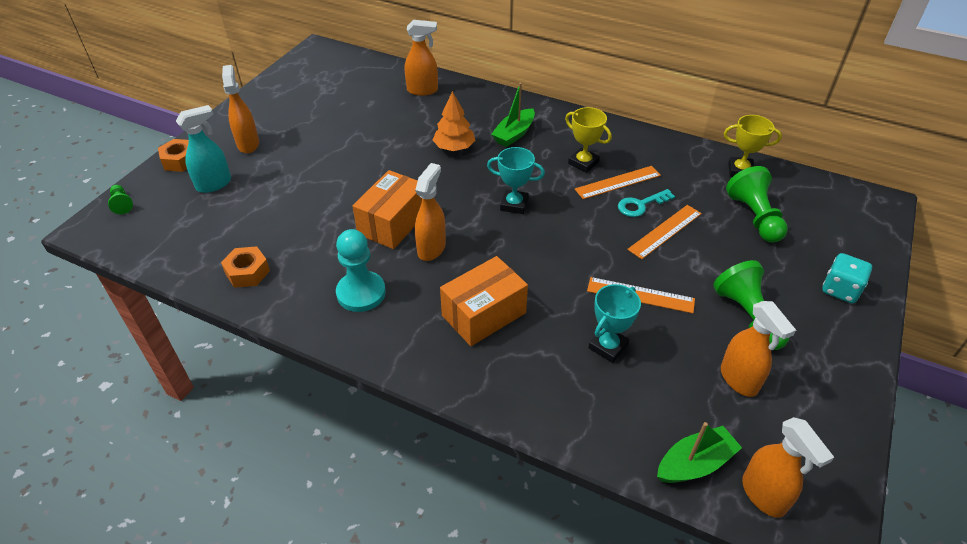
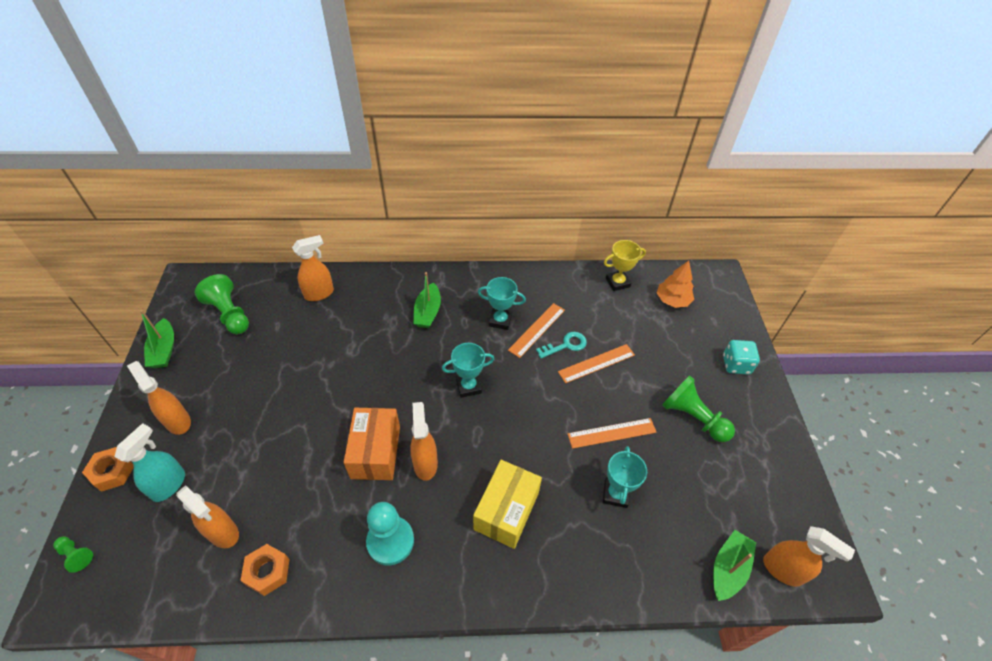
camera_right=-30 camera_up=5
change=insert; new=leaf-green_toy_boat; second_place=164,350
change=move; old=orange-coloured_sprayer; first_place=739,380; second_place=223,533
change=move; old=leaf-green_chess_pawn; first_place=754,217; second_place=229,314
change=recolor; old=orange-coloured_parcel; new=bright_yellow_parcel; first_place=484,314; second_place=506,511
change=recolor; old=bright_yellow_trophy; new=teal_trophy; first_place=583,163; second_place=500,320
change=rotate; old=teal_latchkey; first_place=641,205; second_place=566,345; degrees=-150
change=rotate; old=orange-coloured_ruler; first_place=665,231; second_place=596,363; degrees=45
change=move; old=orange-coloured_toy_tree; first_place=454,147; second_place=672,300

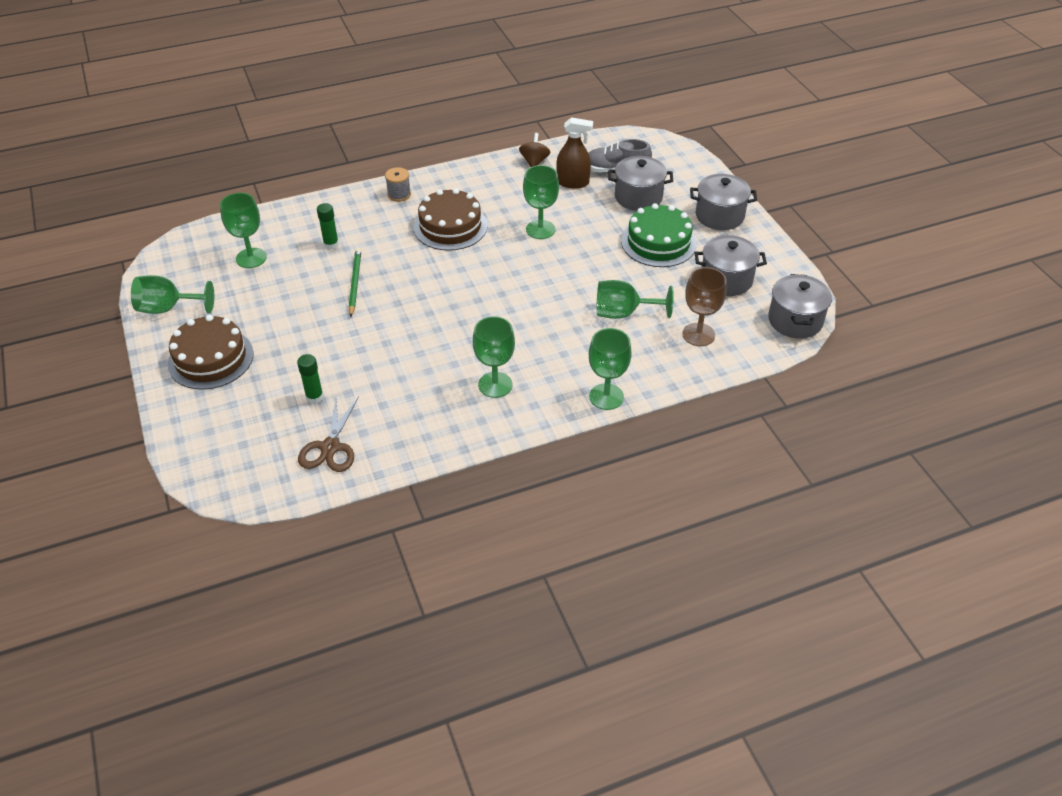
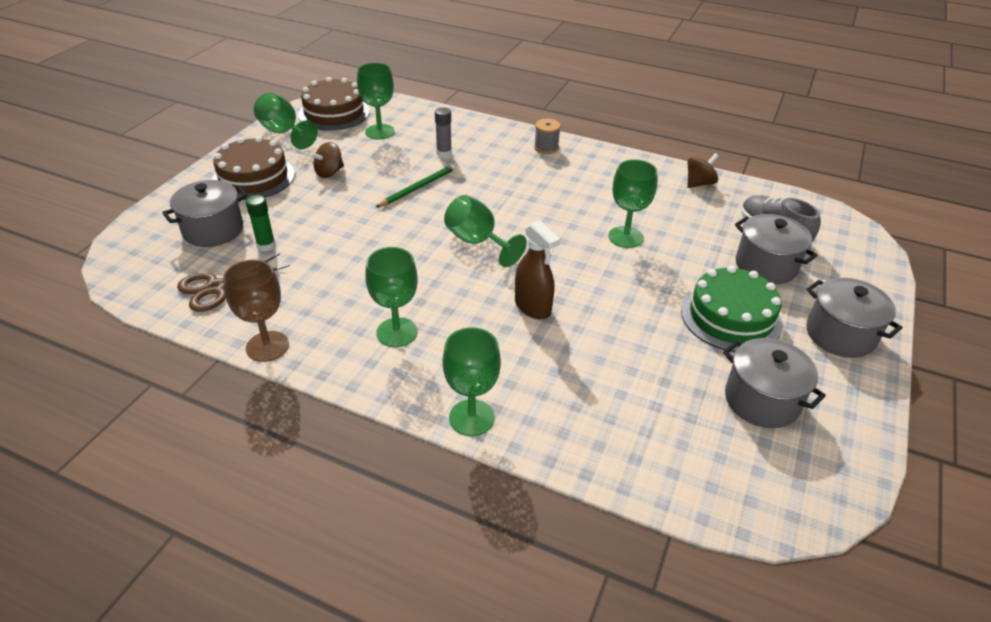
camera_right=45 camera_up=-5
change=move; old=gray_cooking_pot; first_place=795,320; second_place=213,230
change=move; old=brown_chalice; first_place=698,334; second_place=267,346
change=move; old=brown_layer_cake; first_place=450,227; second_place=334,113
change=insert; new=brown_toy_top; second_place=329,173
change=recolor; old=leaf-green_glue; new=gray_glue; first_place=331,244; second_place=444,153
change=move; old=leaf-green_chalice; first_place=623,313; second_place=478,242
change=move; old=brown_sprayer; first_place=573,182; second_place=533,307

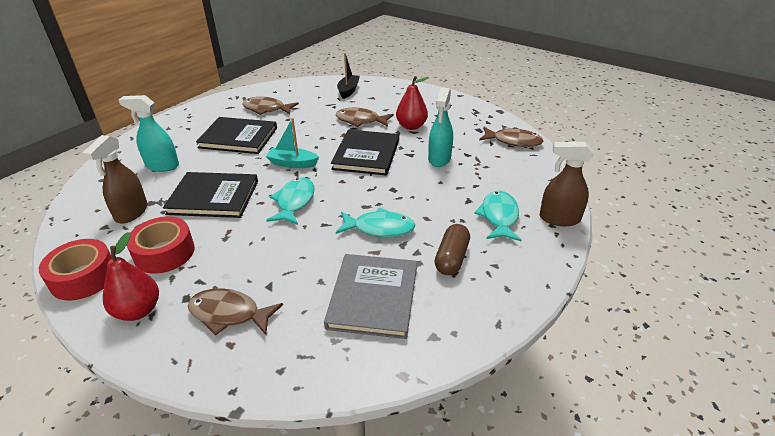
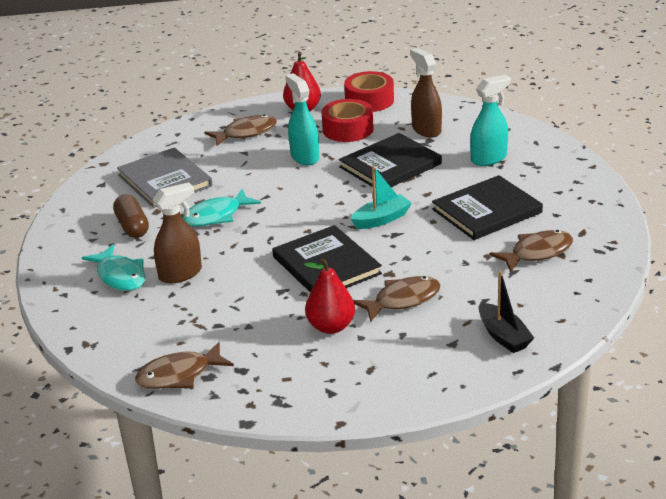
camera_right=140 camera_up=-5
change=move; old=brown_sprayer; first_place=559,219; second_place=180,274
change=move; old=teal_sprayer; first_place=439,159; second_place=304,157
change=delete; old=teal_toy_fish; first_place=294,202

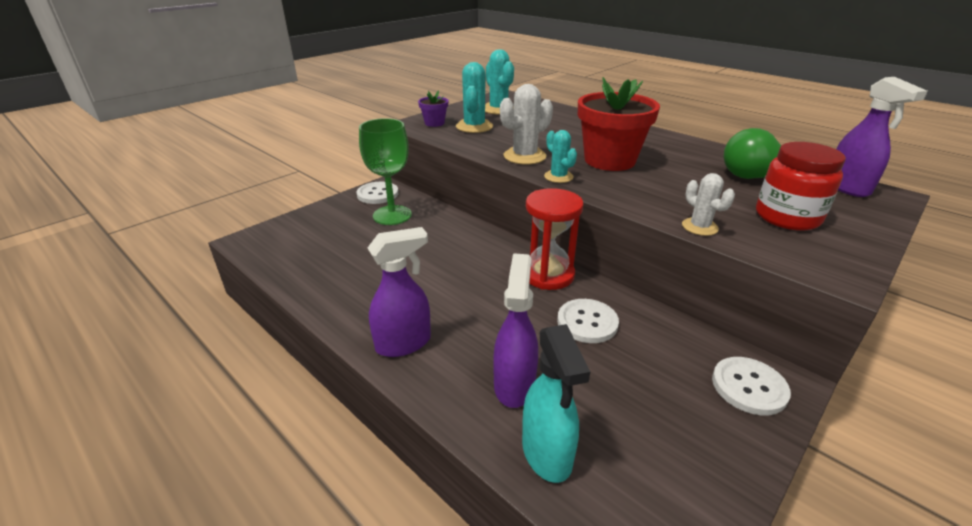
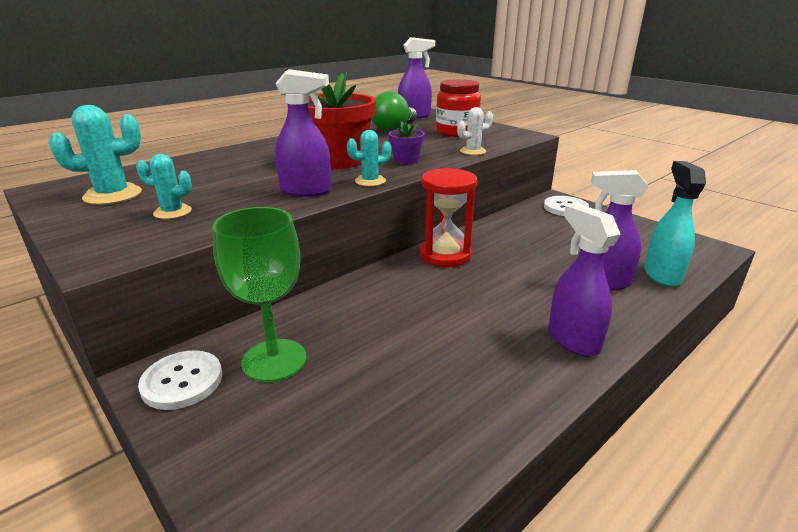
camera_right=-85 camera_up=-5
change=resize; old=teal_cactus; first_place=474,126; second_place=172,212; factor=0.62
change=replace; old=white_cactus; new=purple_sprayer; first_place=524,156; second_place=306,191
change=move; old=purple_potted_plant; first_place=434,123; second_place=406,160
change=rotate; old=teal_sprayer; first_place=547,453; second_place=662,274; degrees=-75
change=delete; old=white_button; first_place=587,322

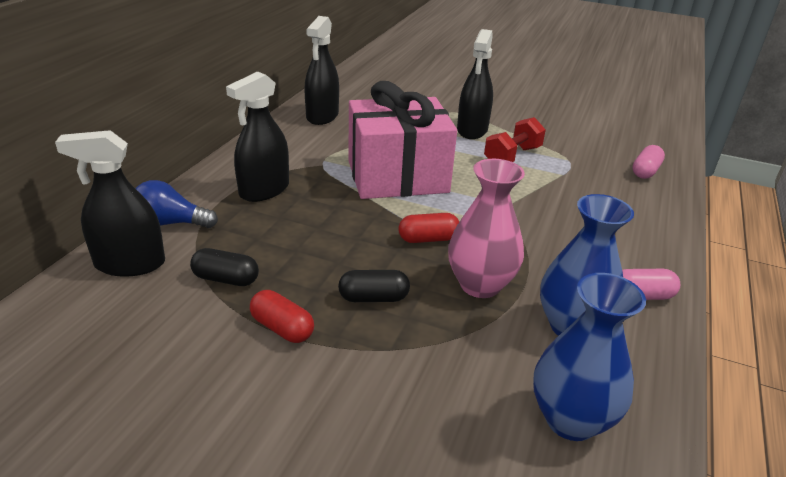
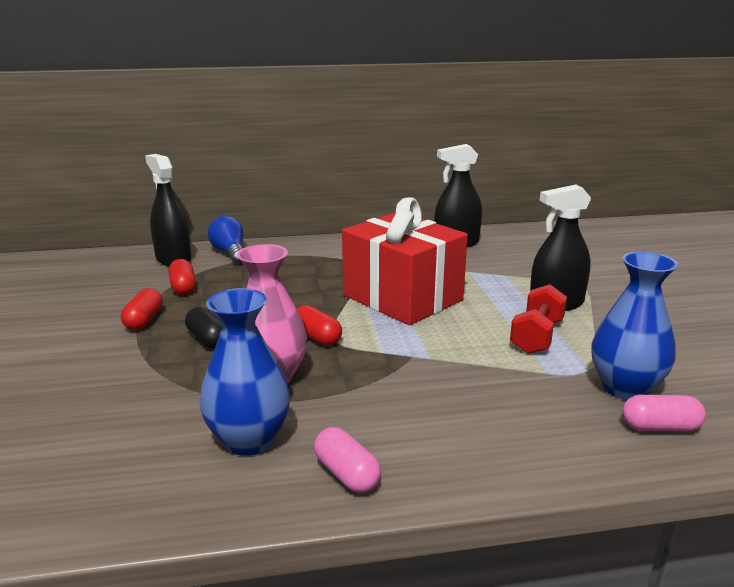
camera_right=60 camera_up=-10
change=recolor; old=black_capsule; new=red_capsule; first_place=226,279; second_place=183,287
change=recolor; old=pink_gift; new=red_gift; first_place=397,177; second_place=402,298
change=rotate; old=red_free_weight; first_place=512,156; second_place=537,336; degrees=-75
change=move; old=cobalt_tall_vase; first_place=570,419; second_place=625,388
change=delete; old=black_sprayer; first_place=264,190

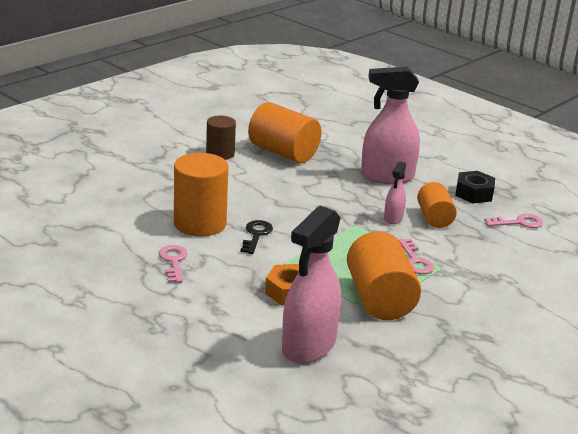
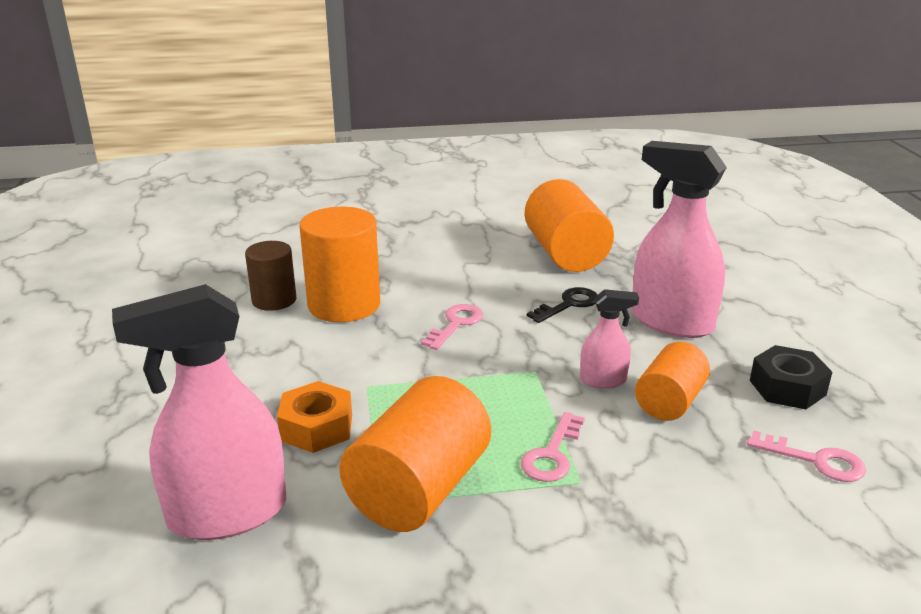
camera_right=40 camera_up=0
change=move; old=brown_cylinder_shape; first_place=220,154; second_place=274,300
change=move; old=pink_latchkey; first_place=173,261; second_place=455,324
change=move; old=black_latchkey; first_place=256,235; second_place=568,304
change=rotate; old=pink_sprayer; first_place=393,218; second_place=603,380; degrees=-150

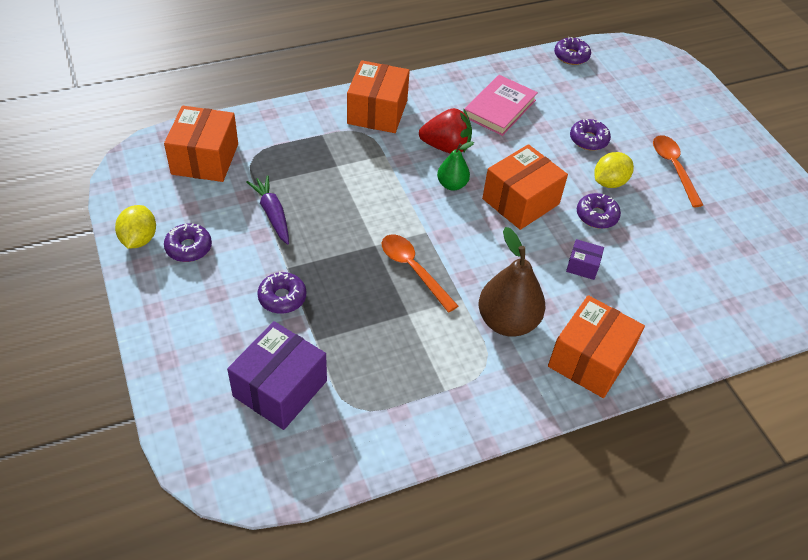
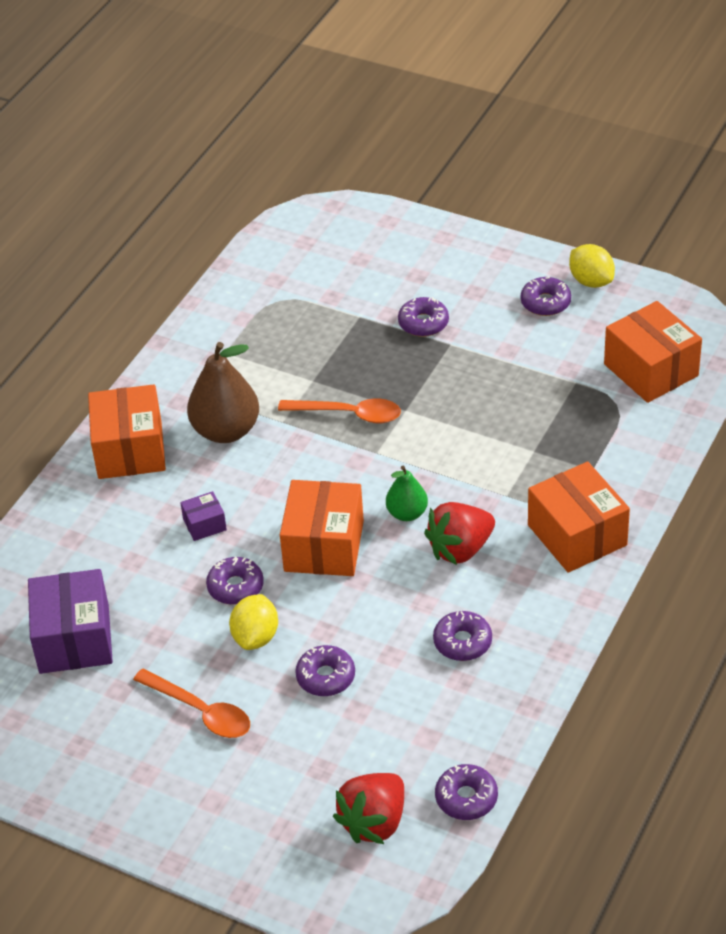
camera_right=145 camera_up=-5
change=move; old=purple_parcel; first_place=280,388; second_place=74,639
change=insert; new=red_toy_strawberry; second_place=374,822
change=replace; old=pink_book; new=purple_doughnut; first_place=499,108; second_place=462,642
change=delete; old=purple_toy_carrot; first_place=272,214

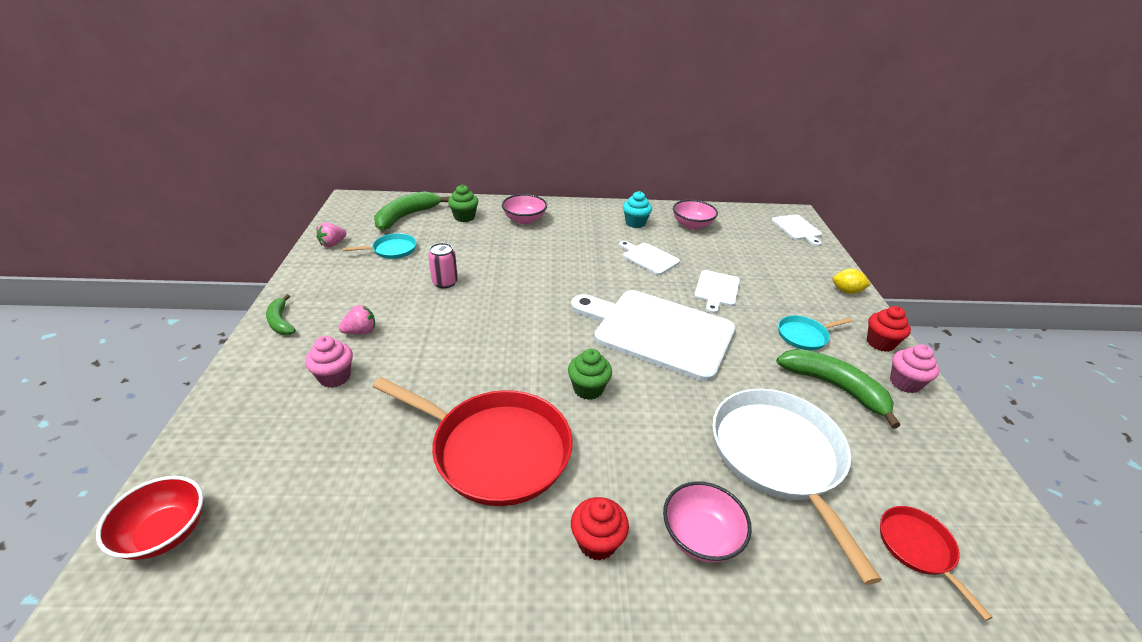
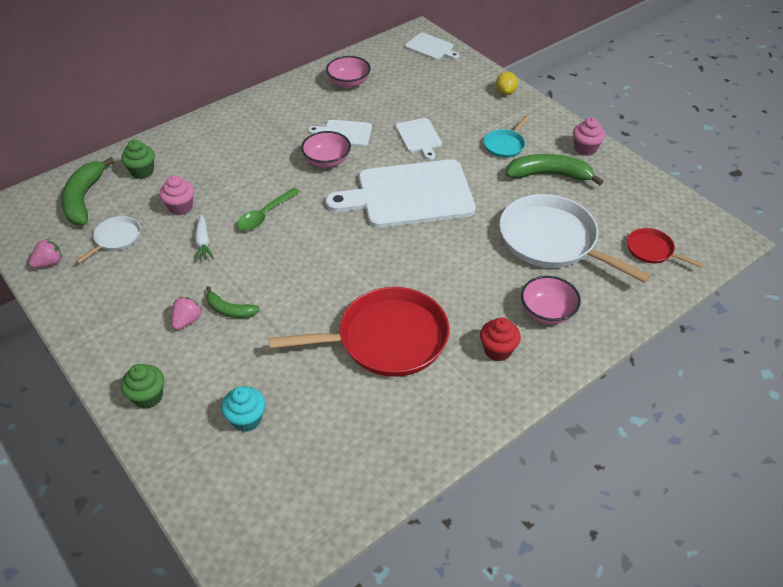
camera_right=-35 camera_up=10
change=rotate; old=pink_toy_strawberry; first_place=333,244; second_place=49,263; degrees=-135
change=recolor; old=teal_frying_pan; new=white_frying_pan; first_place=392,250; second_place=116,238
change=move; old=leaf-green_cupcake; first_place=588,389; second_place=148,397
change=move; old=pink_cupcake; first_place=334,377; second_place=180,207
change=replace; old=pink_soda_can; new=white_toy_carrot; first_place=445,282; second_place=203,242
change=move; old=leaf-green_banana; first_place=281,322; second_place=229,310
change=move; old=teal_cupcake; first_place=635,223; second_place=246,419
change=insert; new=leaf-green_spoon; second_place=265,215
change=move; old=pink_deep_dish; first_place=524,220; second_place=327,161
change=rotate; old=bright_yellow_citrus_fruit; first_place=846,291; second_place=505,92; degrees=-60
change=delete; old=red_deep_dish; first_place=165,533
change=delete; old=red_cupcake; first_place=880,343

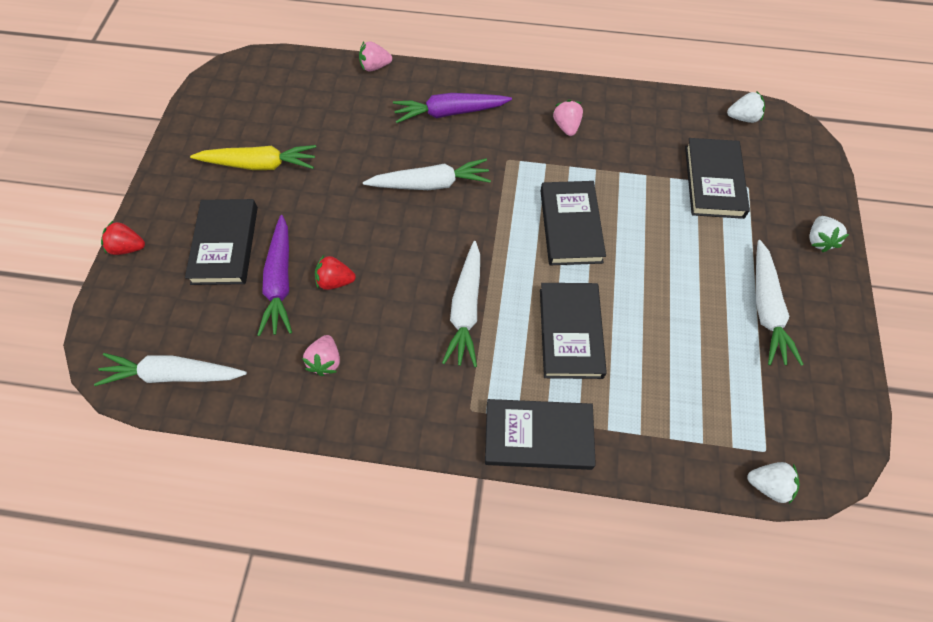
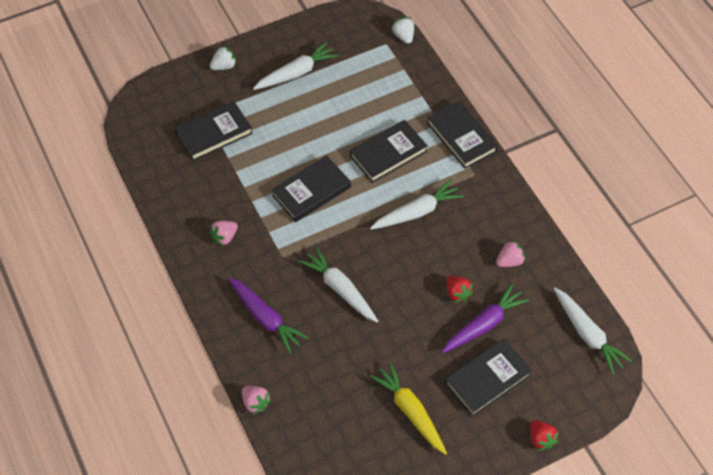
camera_right=-125 camera_up=-5
change=delete; old=white_toy_strawberry; first_place=742,118

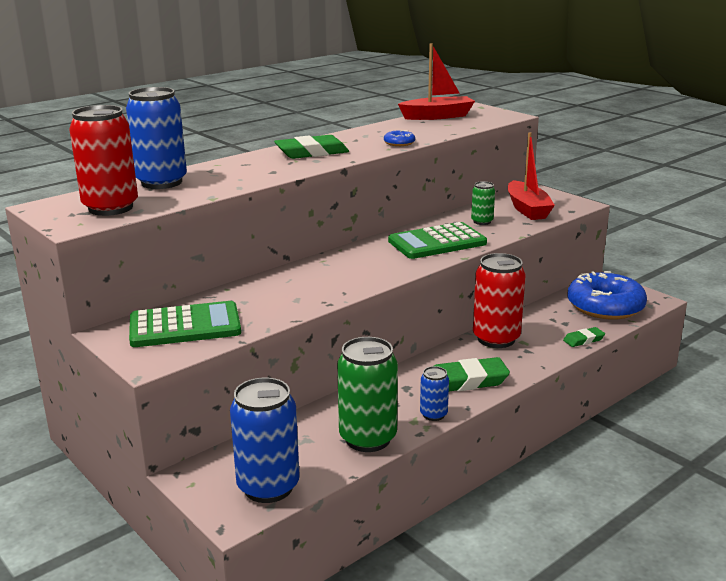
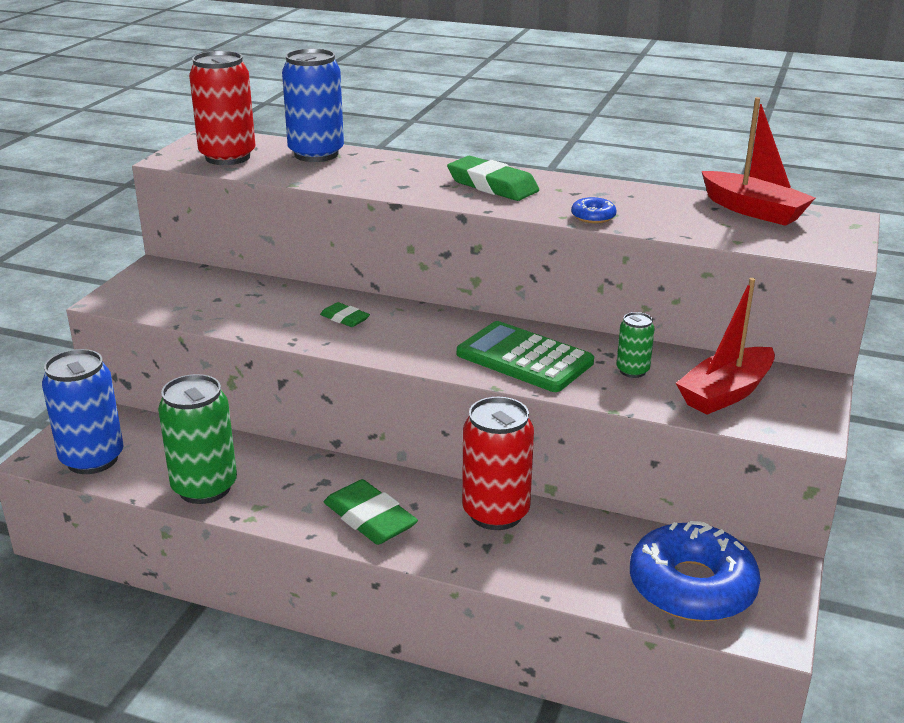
camera_right=60 camera_up=5
change=move; old=leaf-green_eraser; first_place=583,340; second_place=345,318
change=delete; old=leaf-green_adding_machine; first_place=185,326
change=delete; old=cobalt_soda_can; first_place=433,414

